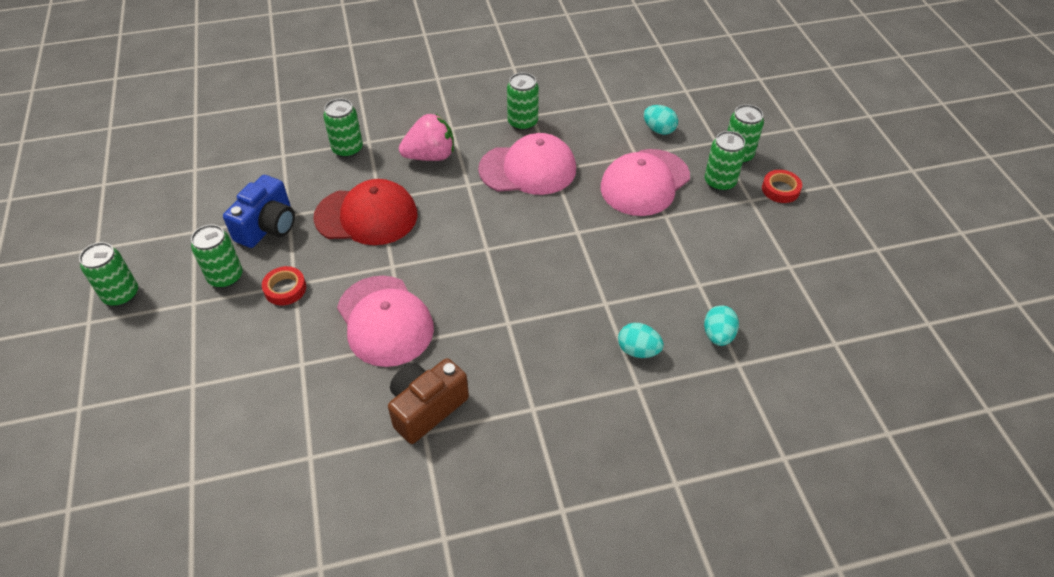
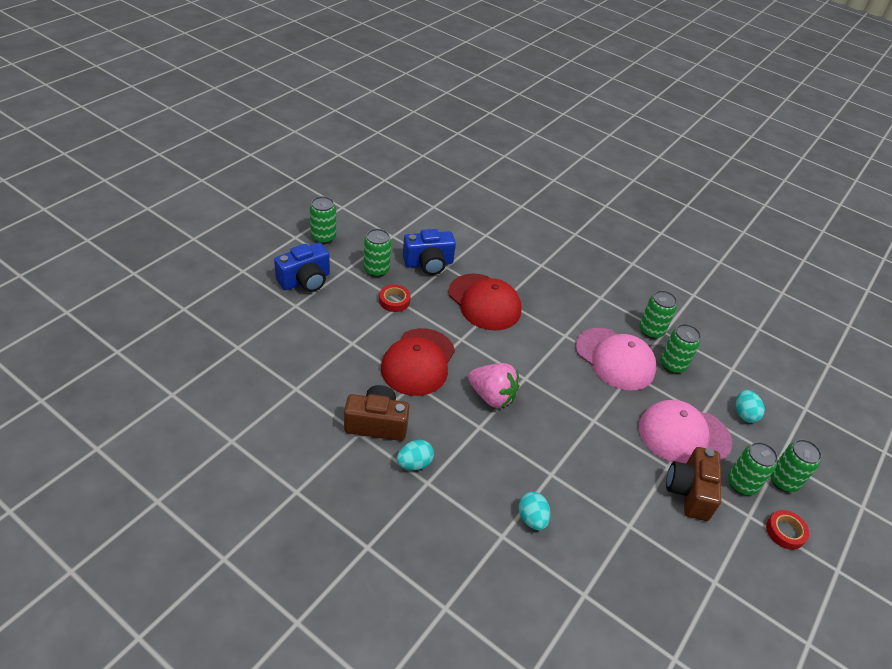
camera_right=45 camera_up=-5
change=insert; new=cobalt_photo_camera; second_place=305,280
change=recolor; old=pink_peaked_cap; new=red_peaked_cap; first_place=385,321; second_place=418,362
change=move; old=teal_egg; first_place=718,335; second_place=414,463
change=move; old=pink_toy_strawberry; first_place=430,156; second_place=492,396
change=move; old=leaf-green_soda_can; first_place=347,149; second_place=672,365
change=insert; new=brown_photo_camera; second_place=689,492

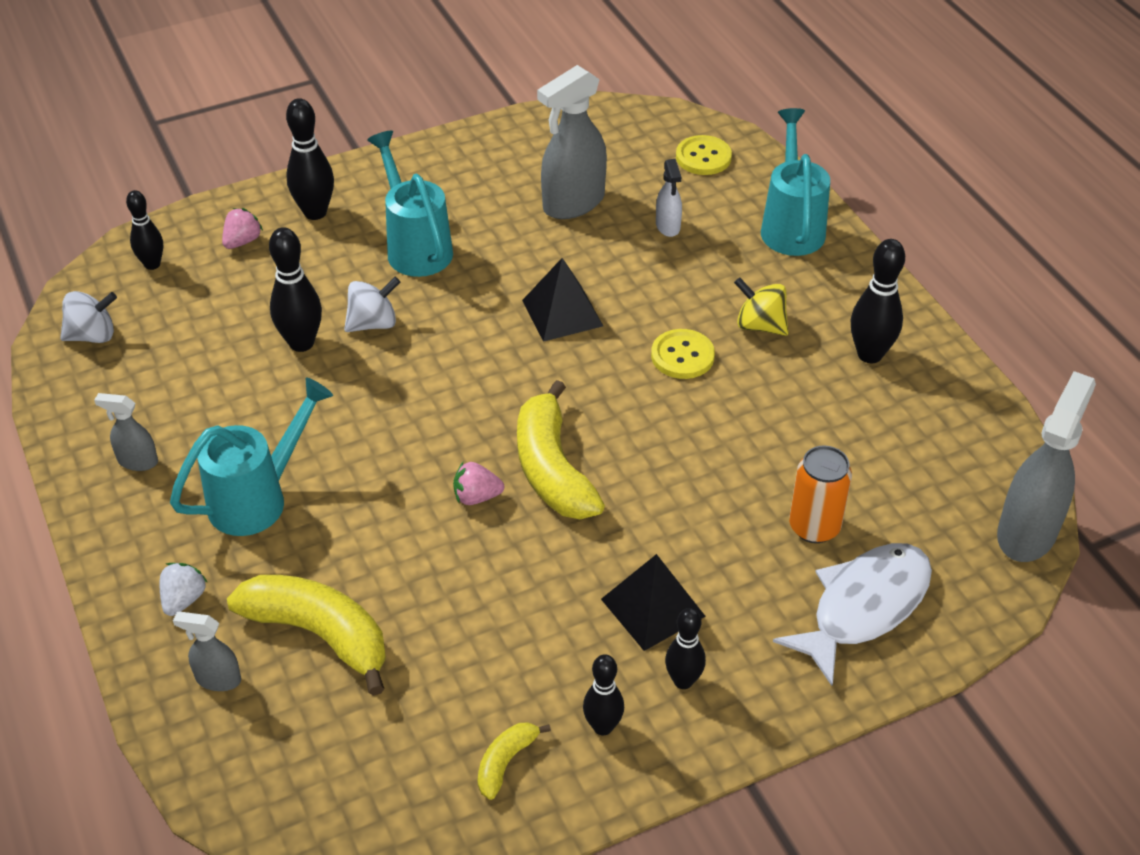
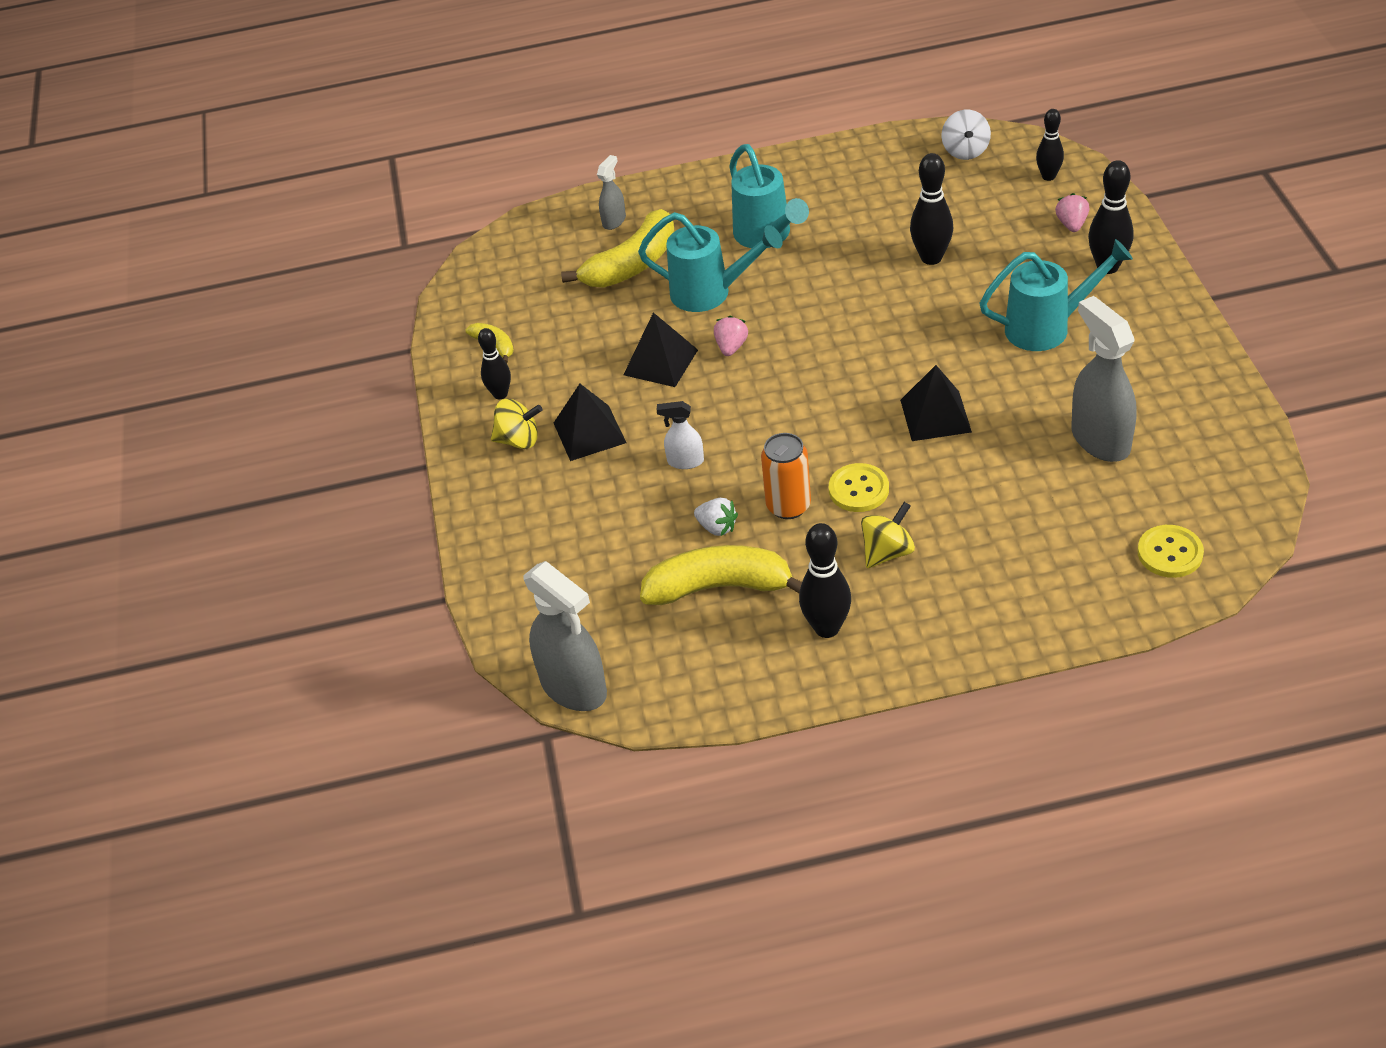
camera_right=110 camera_up=0
change=replace; old=black_bowling_pin; new=bright_yellow_toy_top; first_place=683,681; second_place=519,440
change=insert; new=black_pyramid; second_place=660,362
change=move; old=teal_watering_can; first_place=791,226; second_place=710,293
change=move; old=bright_yellow_banana; first_place=552,469; second_place=719,587
change=move; old=white_sprayer; first_place=668,226; second_place=685,461
change=move; old=white_toy_strawberry; first_place=184,599; second_place=717,527
change=move; old=orange-coloured_soda_can; first_place=814,527; second_place=788,506
change=rotate; old=pink_toy_strawberry; first_place=242,241; second_place=1071,224; degrees=-135
change=delete; old=gray_sprayer; first_place=137,461
change=delete; old=white_toy_top; first_place=373,323
change=delete; old=white_toy_fish; first_place=863,607

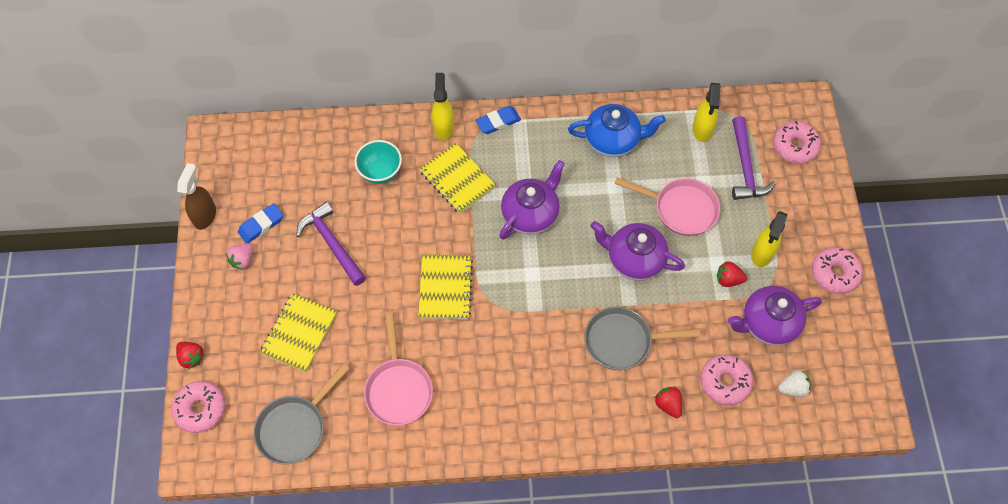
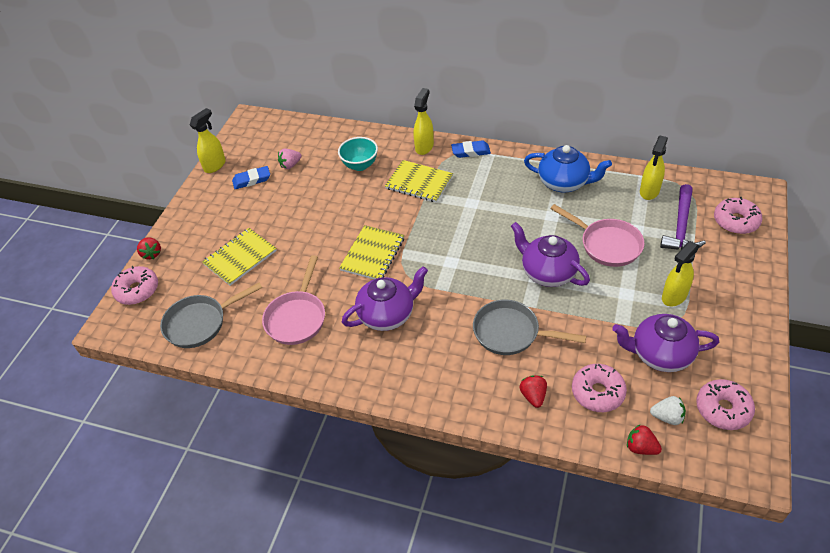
camera_right=25 camera_up=-15
change=recolor; old=brown_sprayer; new=bright_yellow_sprayer; first_place=205,215; second_place=215,165
change=move; old=pink_toy_strawberry; first_place=243,260; second_place=290,165
change=move; old=purple_teapot; first_place=531,214; second_place=387,314
change=rotate; old=bright_yellow_notepad; first_place=457,179; second_place=419,183; degrees=-45
change=move; old=red_toy_strawberry; first_place=728,279; second_place=641,447
change=move; old=pink_doughnut; first_place=834,273; second_place=723,409
change=delete; old=purple_claw_hammer; first_place=332,243

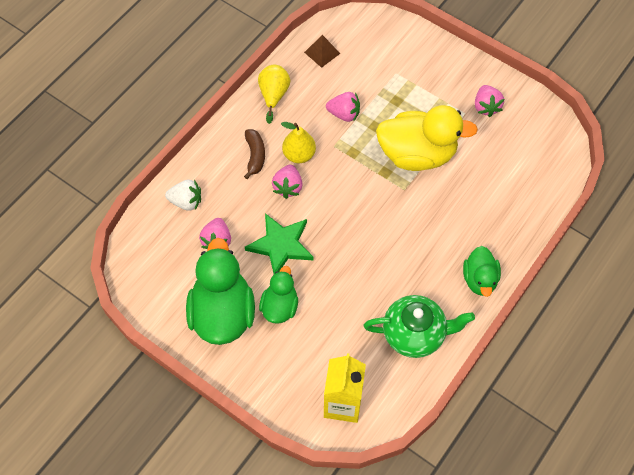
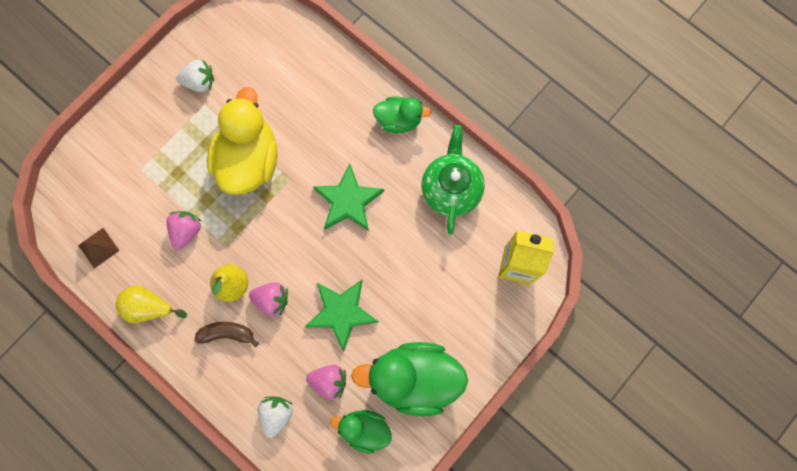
camera_right=-85 camera_up=15
change=recolor; old=pink_toy_strawberry; new=white_toy_strawberry; first_place=486,107; second_place=200,82
change=insert; new=leaf-green_five-pointed_star; second_place=348,201
change=move; old=leaf-green_toy_duck; first_place=280,307; second_place=364,429

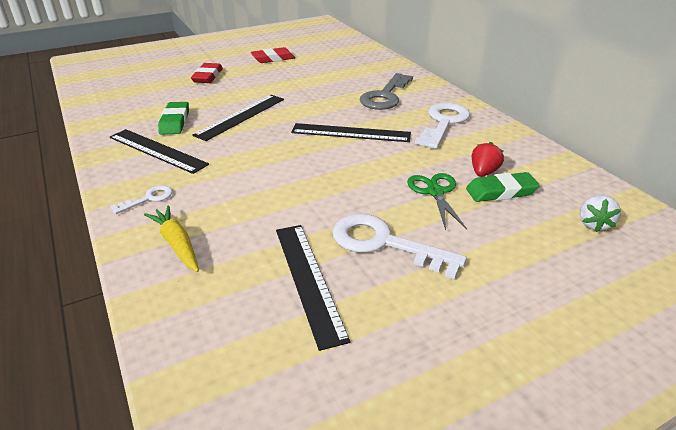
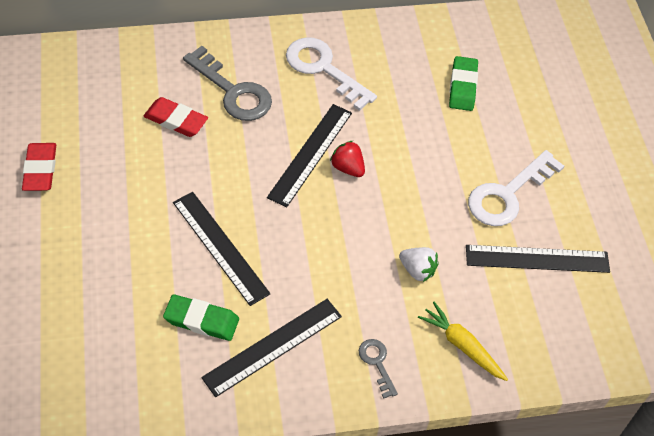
camera_right=-75 camera_up=20
change=move; old=red_eraser; first_place=207,76; second_place=176,120
change=move; old=red_toy_strawberry; first_place=483,172; second_place=347,168
change=recolor; old=white_latchkey; new=gray_latchkey; first_place=148,199; second_place=377,363
change=move; old=white_toy_strawberry; first_place=593,224; second_place=417,270
change=rotate; old=bright_yellow_toy_carrot; first_place=177,244; second_place=462,345; degrees=60
change=delete; old=leaf-green_shears; first_place=435,192

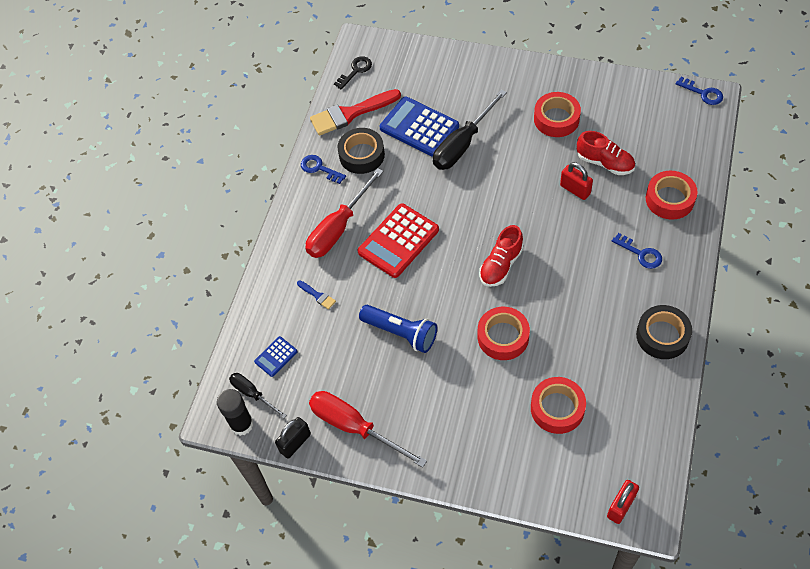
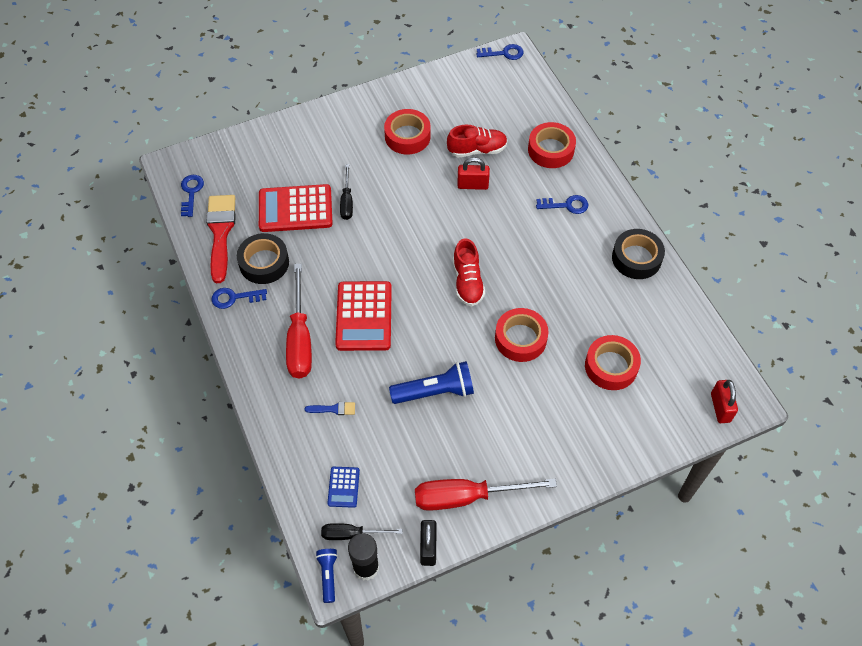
camera_right=-45 camera_up=0
change=recolor; old=black_latchkey; new=cobalt_latchkey; first_place=355,71; second_place=191,192
change=rotate; old=red_paint_brush; first_place=350,113; second_place=220,233; degrees=150
change=recolor; old=cobalt_adding_machine; new=red_adding_machine; first_place=419,127; second_place=295,209
change=insert; new=cobalt_torch; second_place=328,575
change=resize; old=black_flat_screwdriver; first_place=462,144; second_place=347,201; factor=0.56

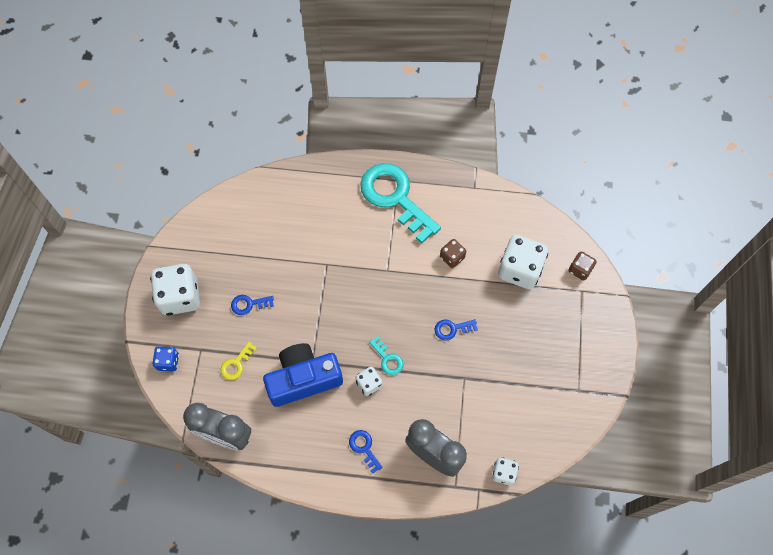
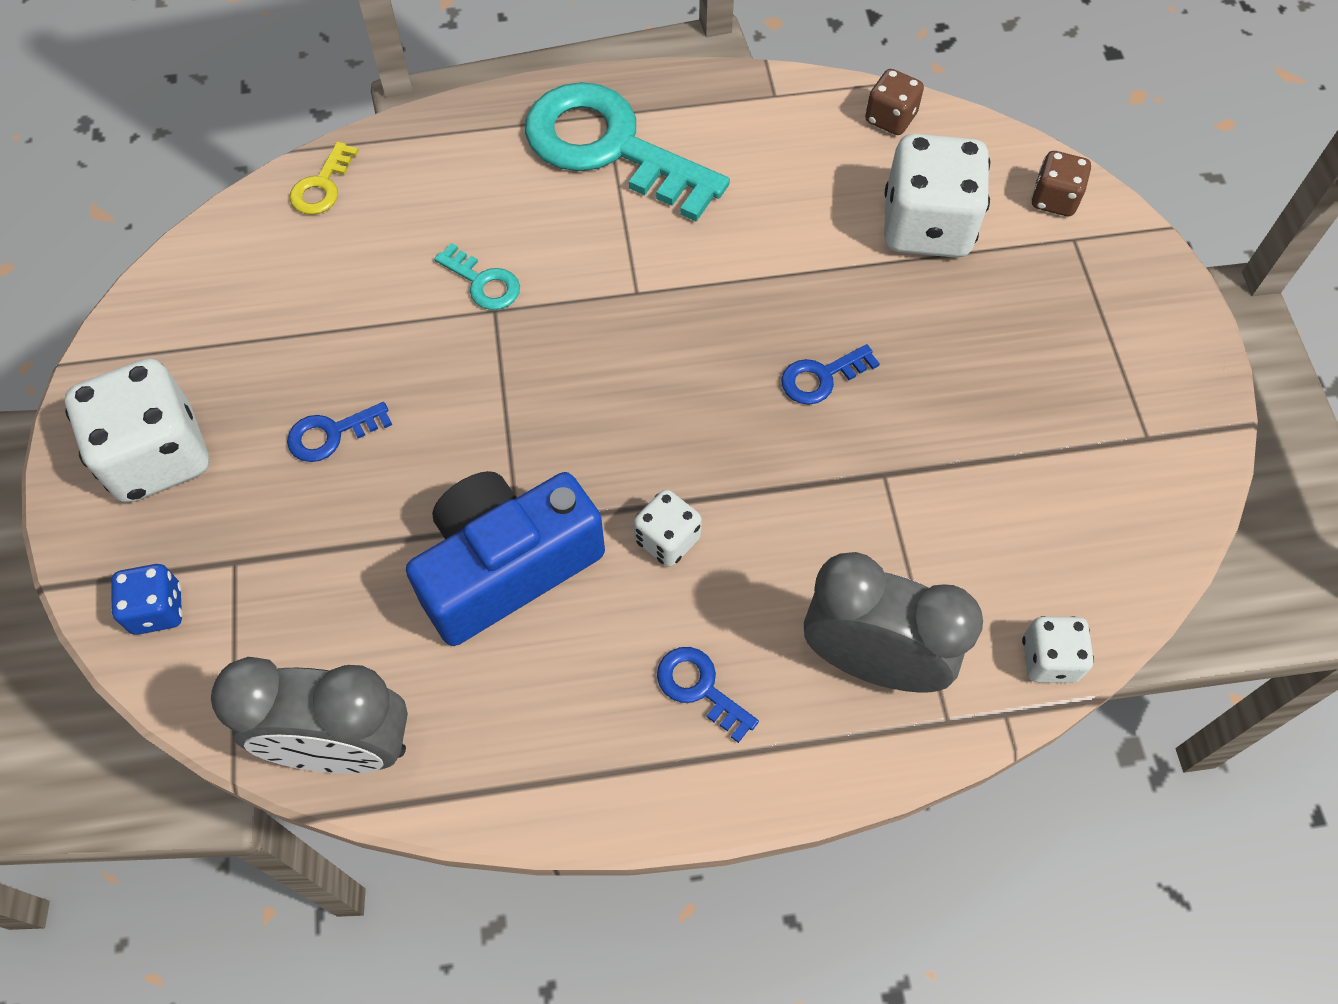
camera_right=-15 camera_up=-5
change=move; old=bright_yellow_latchkey; first_place=236,364; second_place=322,186
change=move; old=teal_latchkey; first_place=388,359; second_place=483,283
change=move; old=brown_game_die; first_place=452,257; second_place=890,118

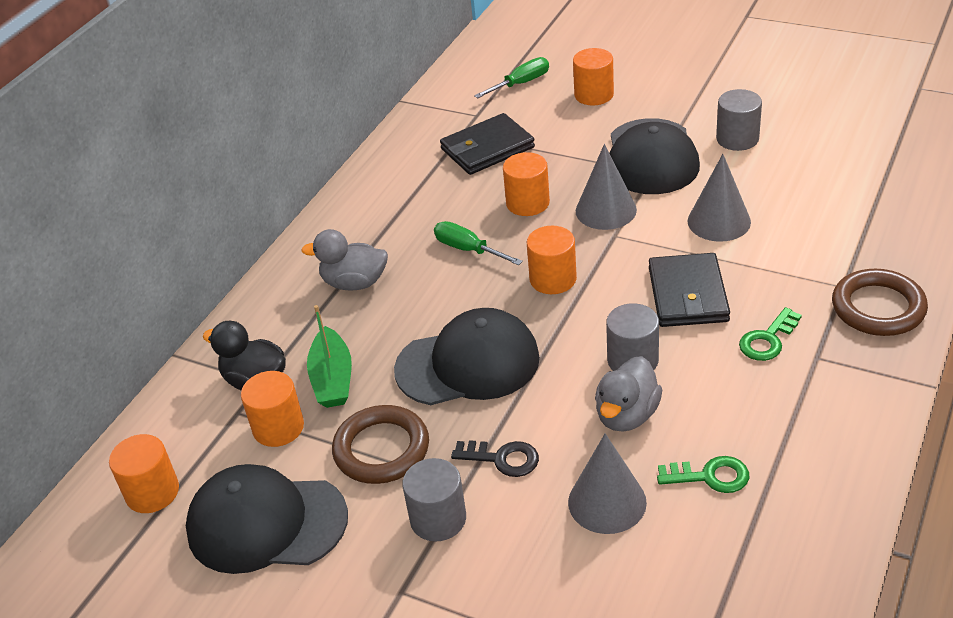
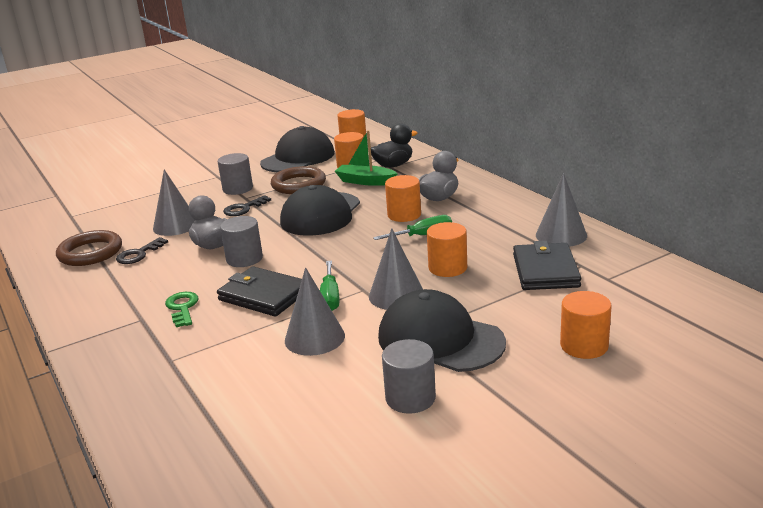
camera_right=120 camera_up=-15
change=move; old=brown_ring; first_place=878,308; second_place=90,253
change=recolor; old=leaf-green_latchkey; new=black_latchkey; first_place=710,476; second_place=139,254
change=move; old=leaf-green_flat_screwdriver; first_place=521,83; second_place=330,297
change=move; old=orange-coloured_cylinder_shape; first_place=553,279; second_place=404,215
change=insert; new=gray_solid_cone; second_place=561,235

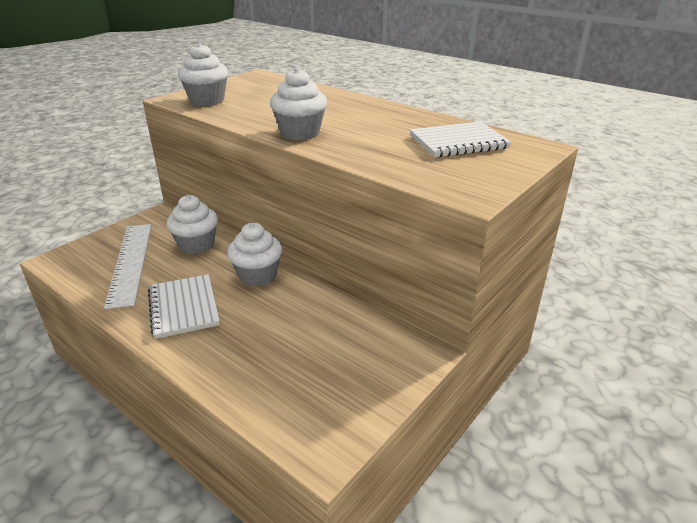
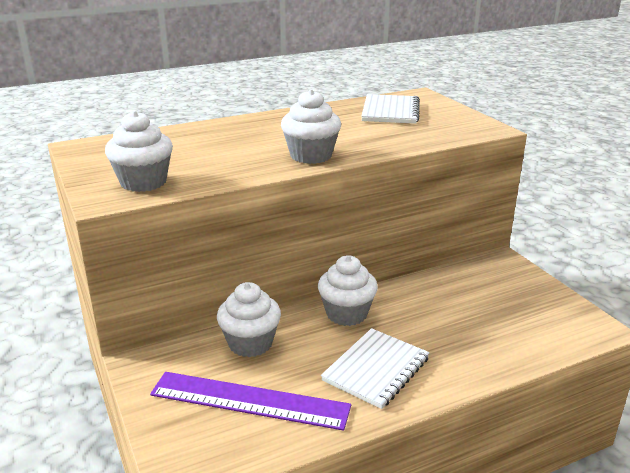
camera_right=-65 camera_up=-5
change=recolor; old=white_ruler; new=purple_ruler; first_place=130,262; second_place=249,400
change=rotate; old=white_notepad; first_place=184,307; second_place=376,369; degrees=-60

